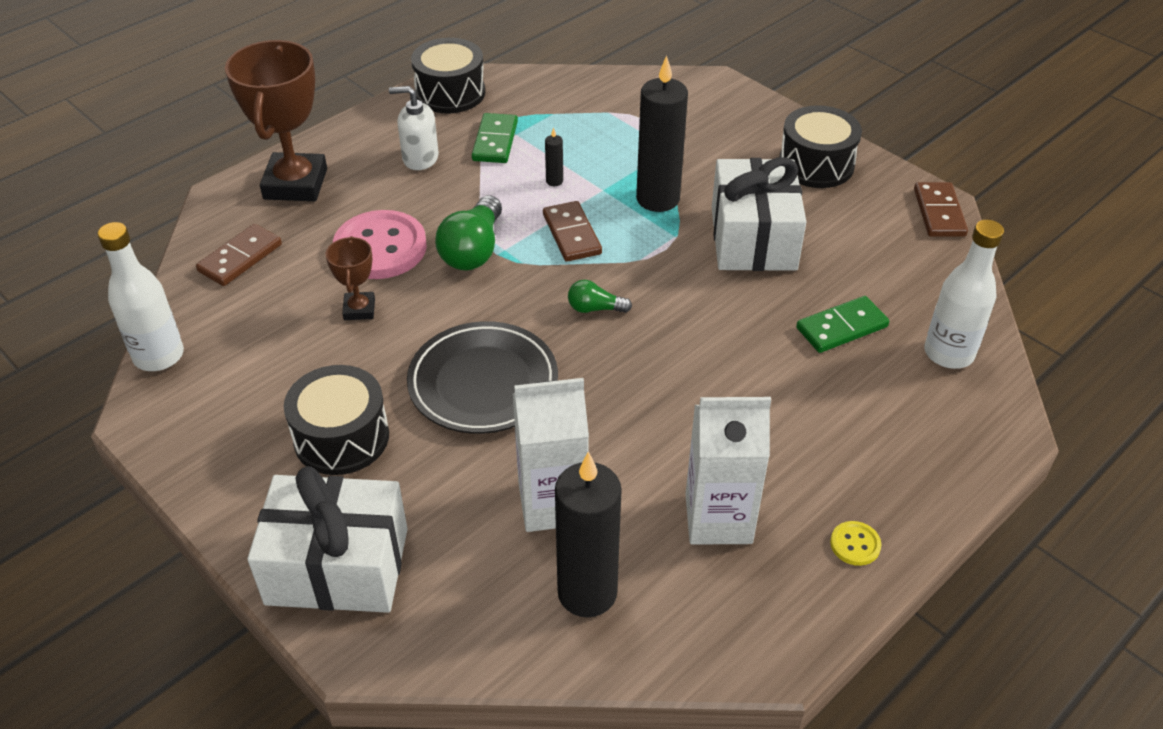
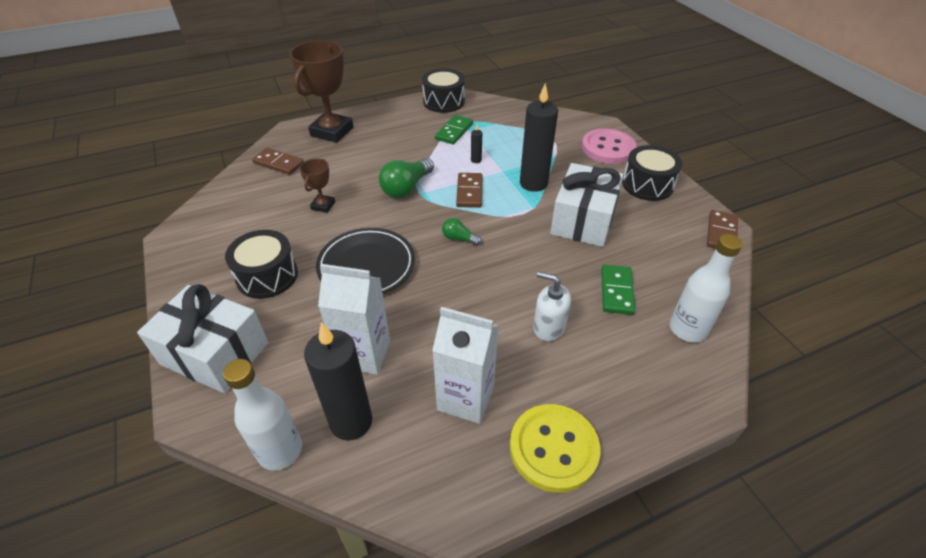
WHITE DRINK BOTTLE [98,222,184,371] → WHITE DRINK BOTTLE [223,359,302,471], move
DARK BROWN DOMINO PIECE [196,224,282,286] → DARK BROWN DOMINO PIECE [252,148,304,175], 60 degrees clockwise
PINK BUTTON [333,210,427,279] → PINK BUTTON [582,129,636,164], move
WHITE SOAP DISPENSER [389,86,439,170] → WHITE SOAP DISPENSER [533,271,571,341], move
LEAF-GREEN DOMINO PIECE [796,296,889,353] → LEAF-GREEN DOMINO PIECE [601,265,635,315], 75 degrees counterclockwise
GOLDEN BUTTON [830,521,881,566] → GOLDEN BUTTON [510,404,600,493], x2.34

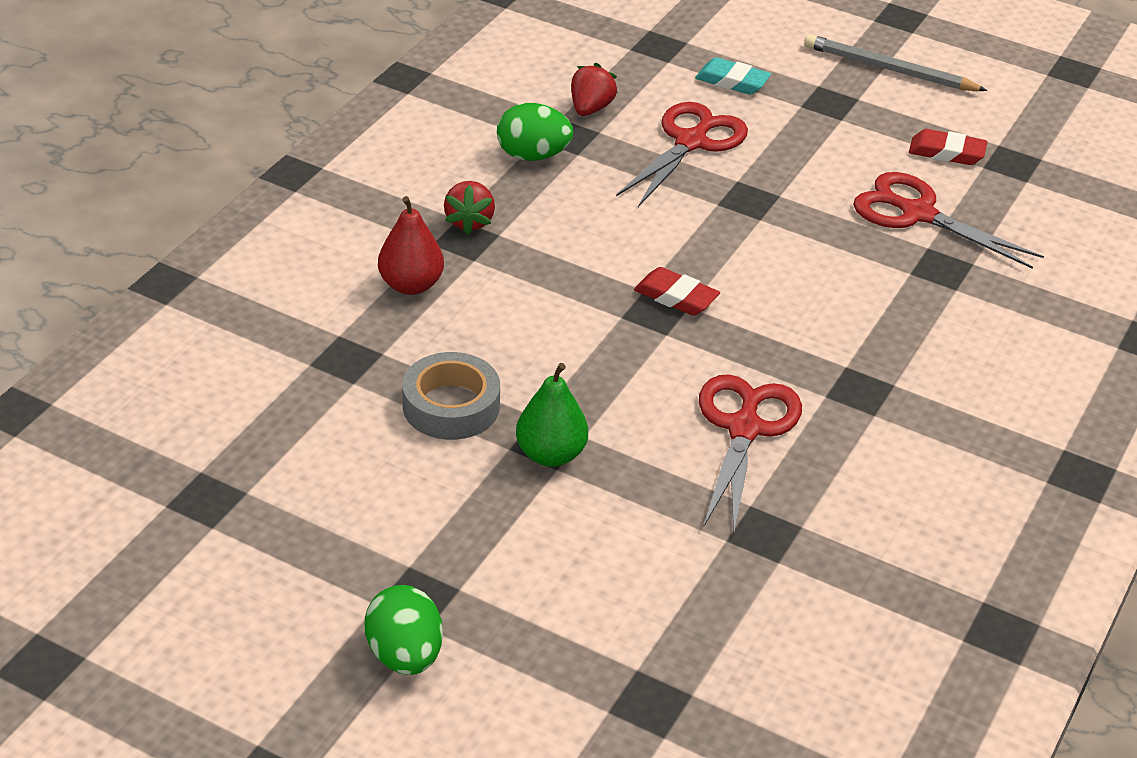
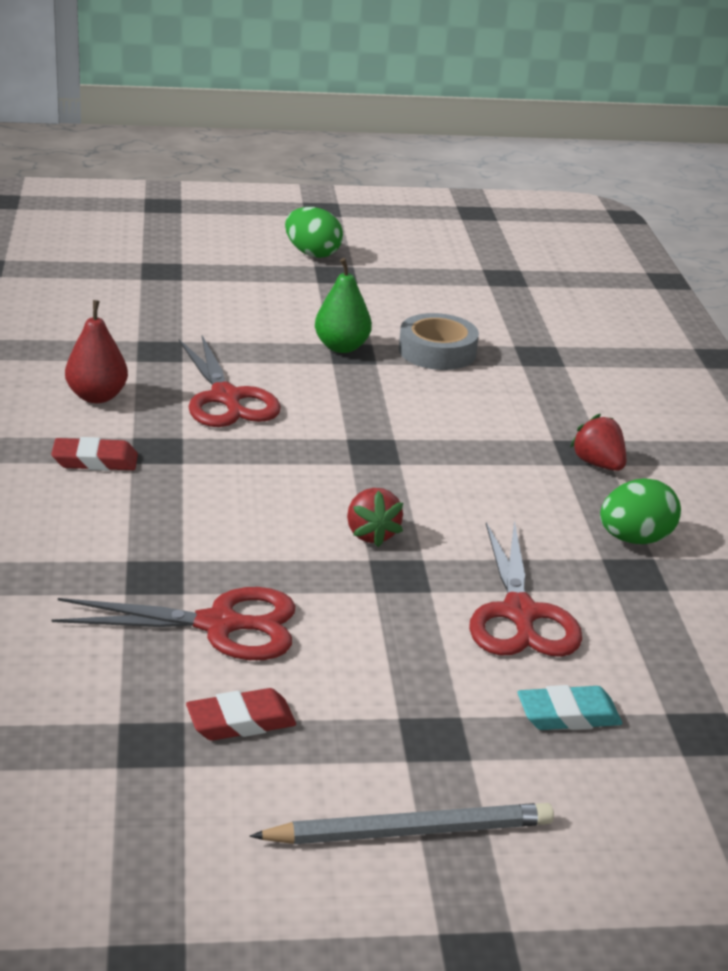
SCARLET PEAR [378,196,444,295] → SCARLET PEAR [65,300,128,403], move
SCARLET TOY STRAWBERRY [571,63,618,116] → SCARLET TOY STRAWBERRY [347,488,403,547], move
SCARLET GUM ERASER [634,267,720,316] → SCARLET GUM ERASER [51,437,138,471], move

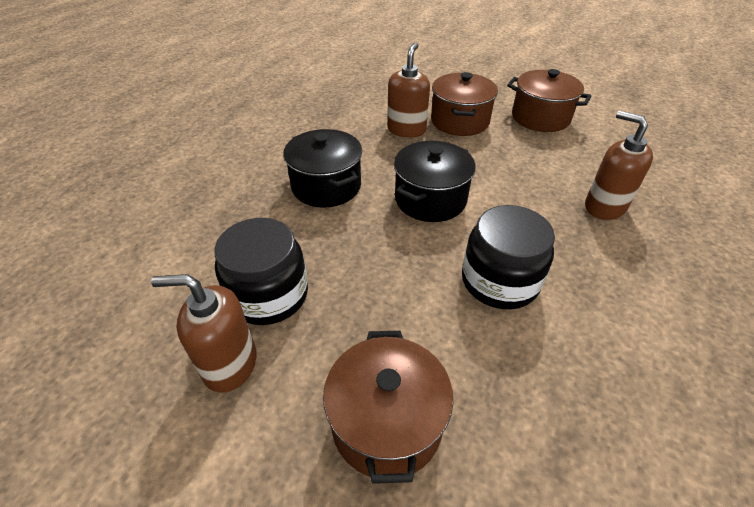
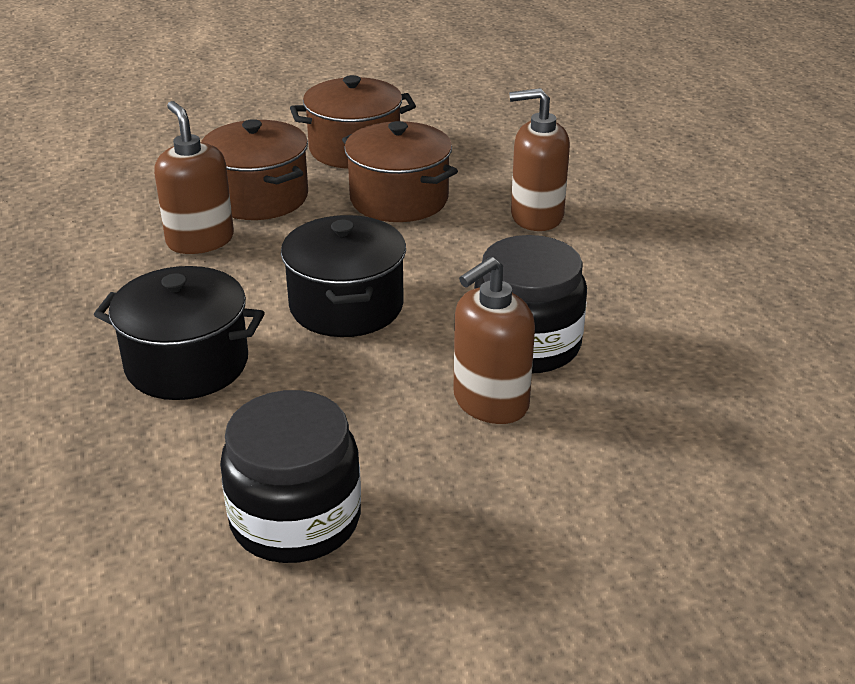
DARK BROWN SOAP DISPENSER [151,274,257,393] → DARK BROWN SOAP DISPENSER [453,257,535,424], move
DARK BROWN STOCKPOT [323,331,453,484] → DARK BROWN STOCKPOT [342,121,458,222], move

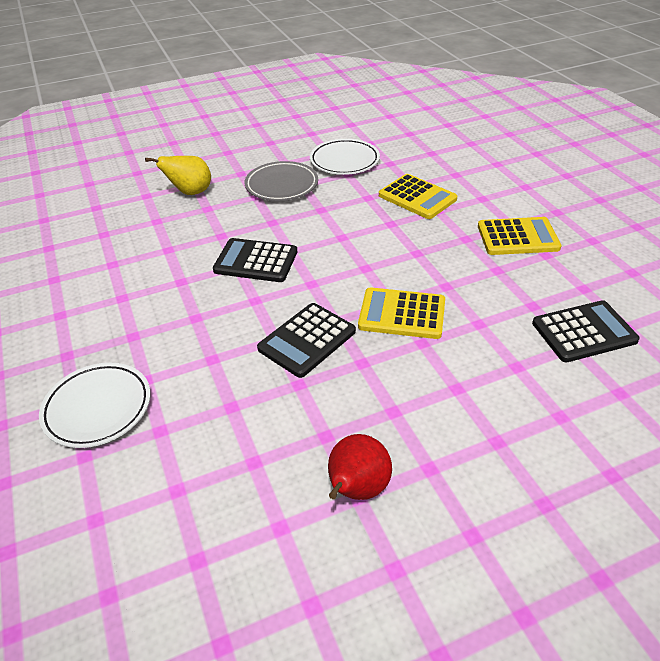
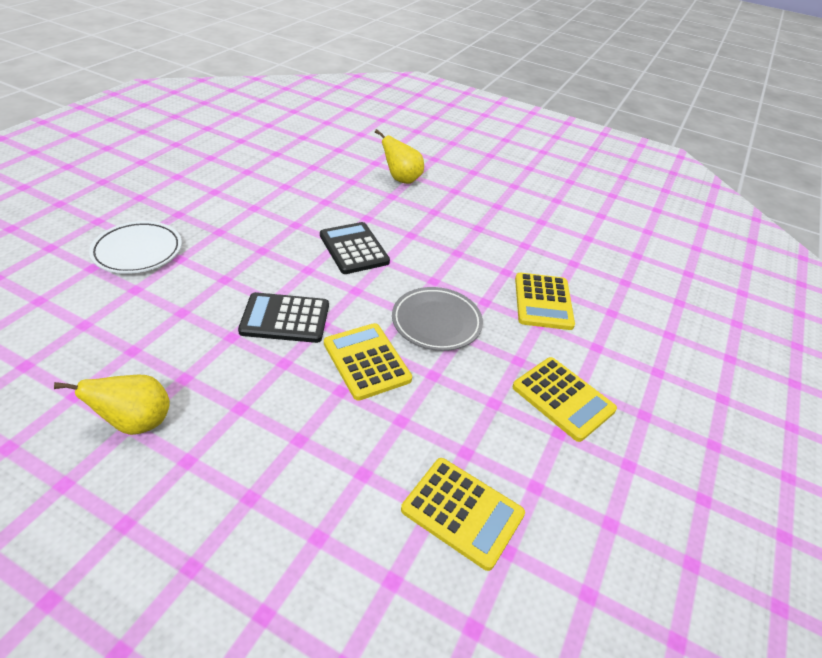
GREY DINNER PLATE [245,161,318,201] → GREY DINNER PLATE [392,287,483,351], move
WHITE DINNER PLATE [310,139,380,175] → -
SCARLET PEAR [328,434,392,500] → GOLDEN PEAR [54,375,170,435]
JET-BLACK CALCULATOR [532,300,640,362] → GOLDEN CALCULATOR [401,458,525,571]

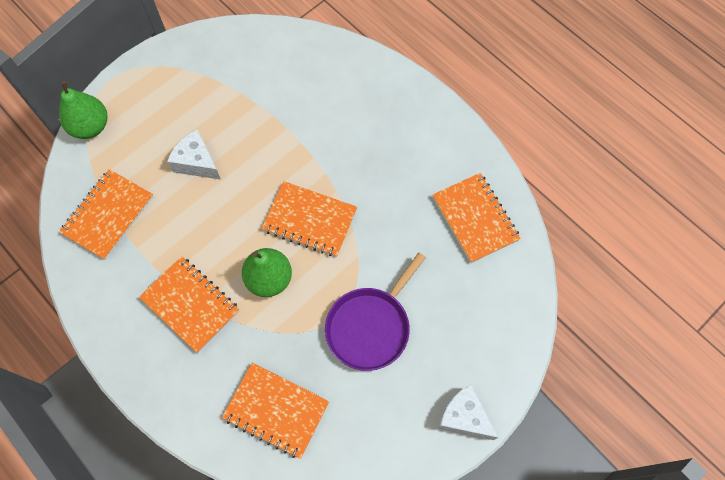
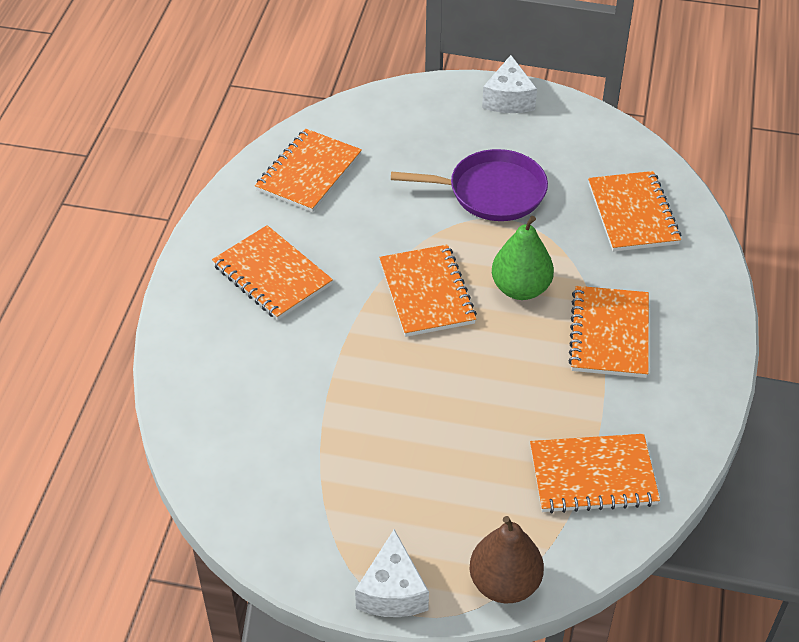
LEAF-GREEN PEAR [59,81,107,139] → DARK BROWN PEAR [470,516,544,603]
WHITE PIECE OF CHEESE [167,129,221,180] → WHITE PIECE OF CHEESE [355,529,429,617], move
- → BRIGHT ORANGE NOTEPAD [212,225,333,320]

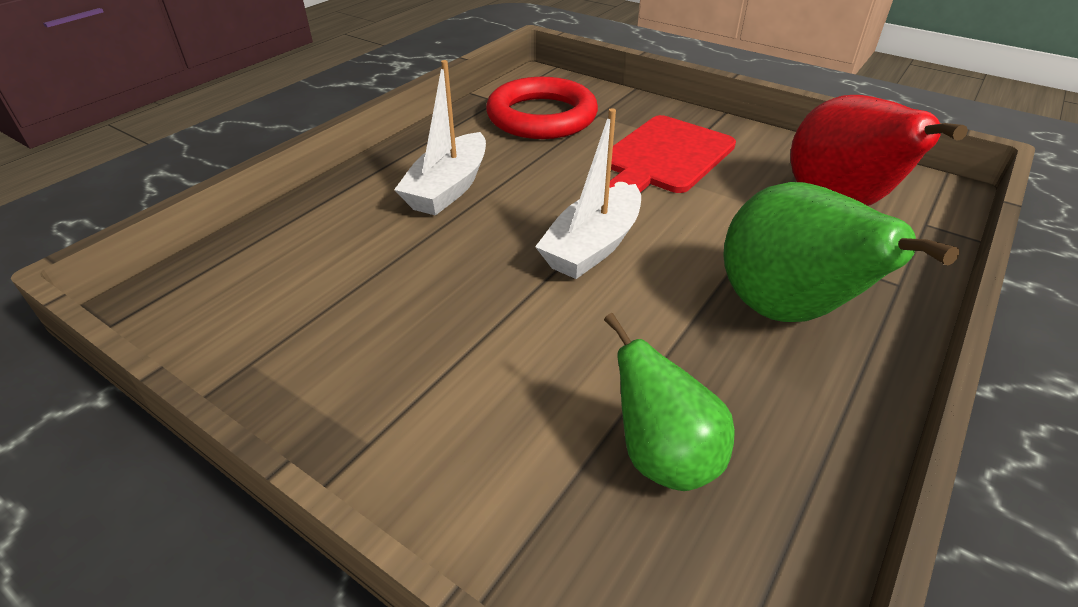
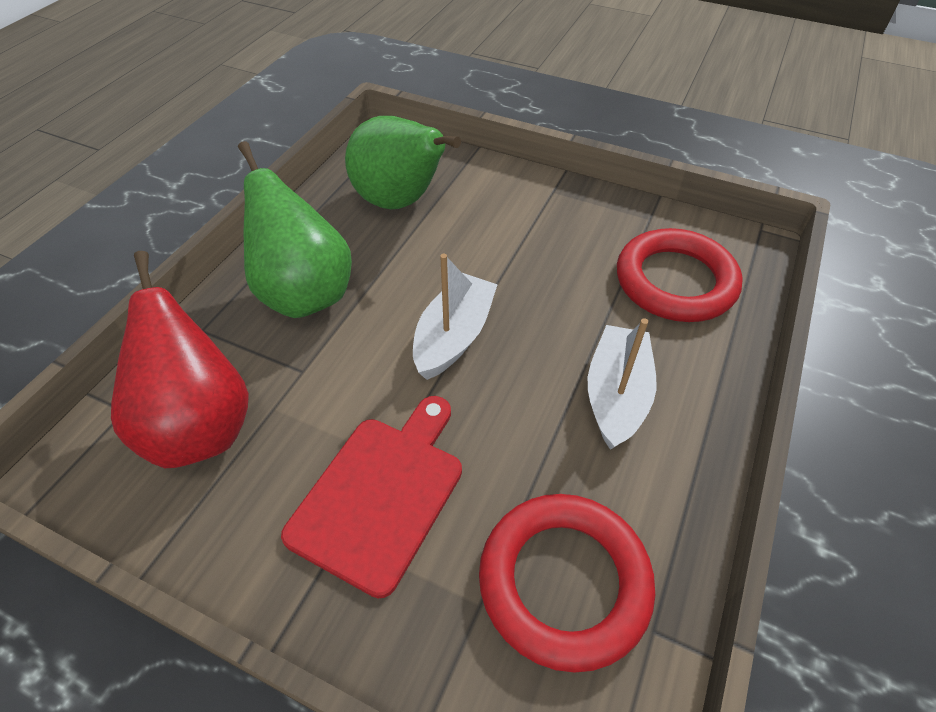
LEAF-GREEN PEAR [604,313,735,491] → LEAF-GREEN PEAR [345,116,461,209], x1.61
- → SCARLET TORUS [617,228,743,322]

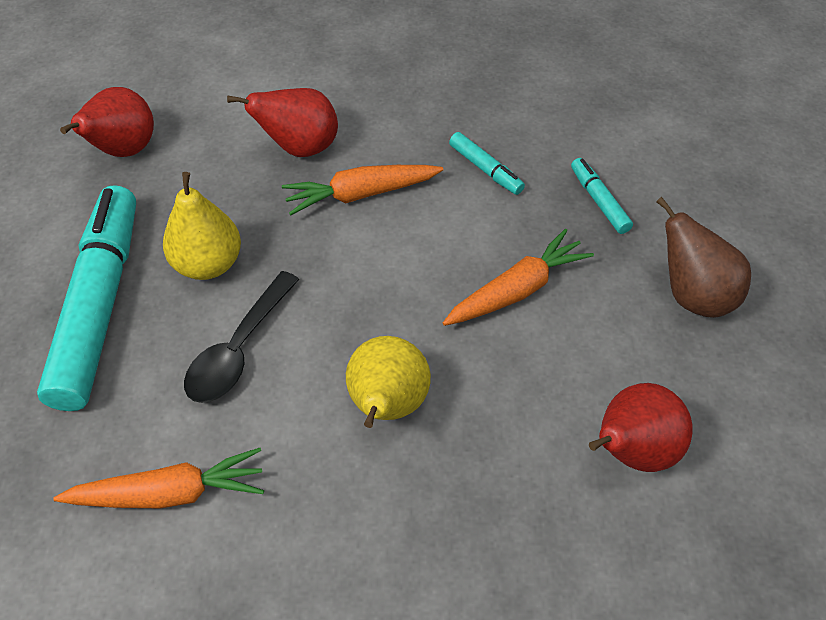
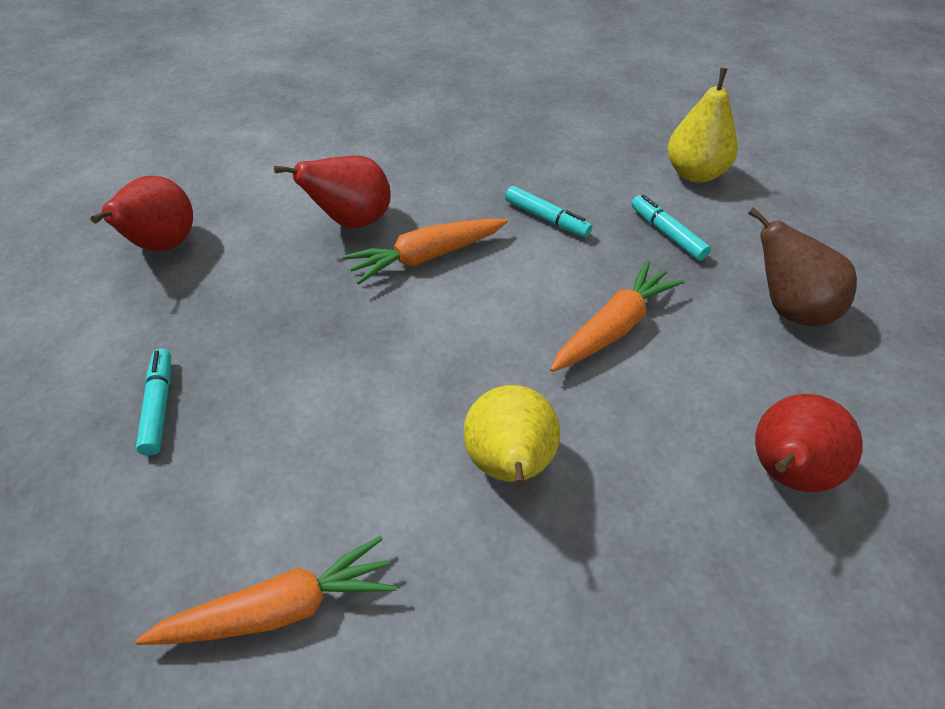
AQUA MARKER [37,185,136,411] → AQUA MARKER [136,349,171,456], x0.42
GOLDEN PEAR [163,172,241,280] → GOLDEN PEAR [668,68,738,183], move
JET-BLACK SPOON [184,271,299,403] → -

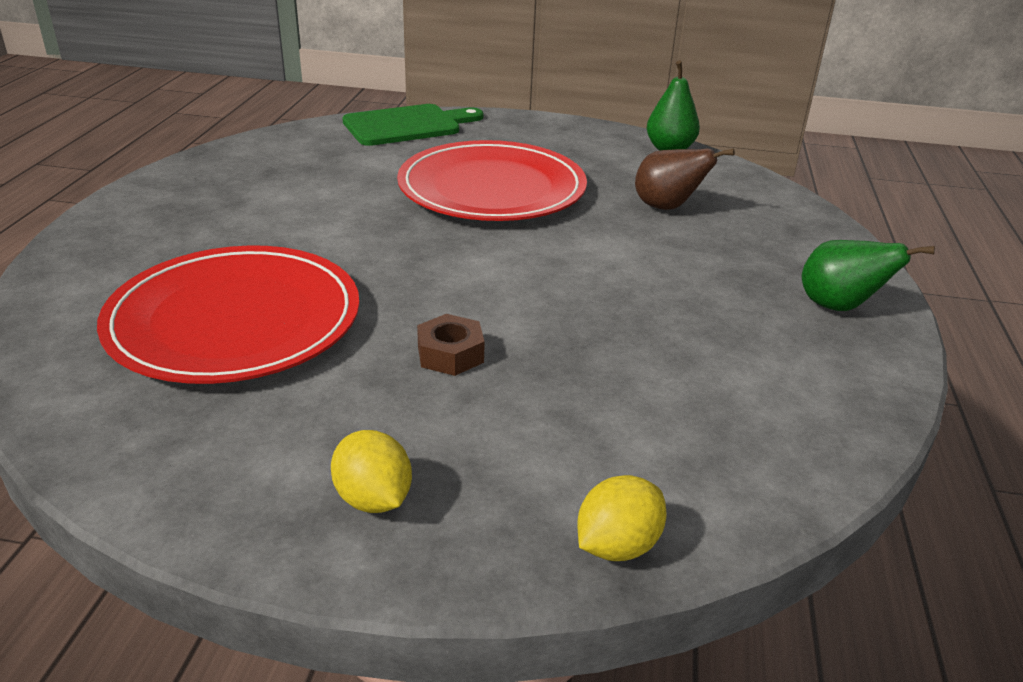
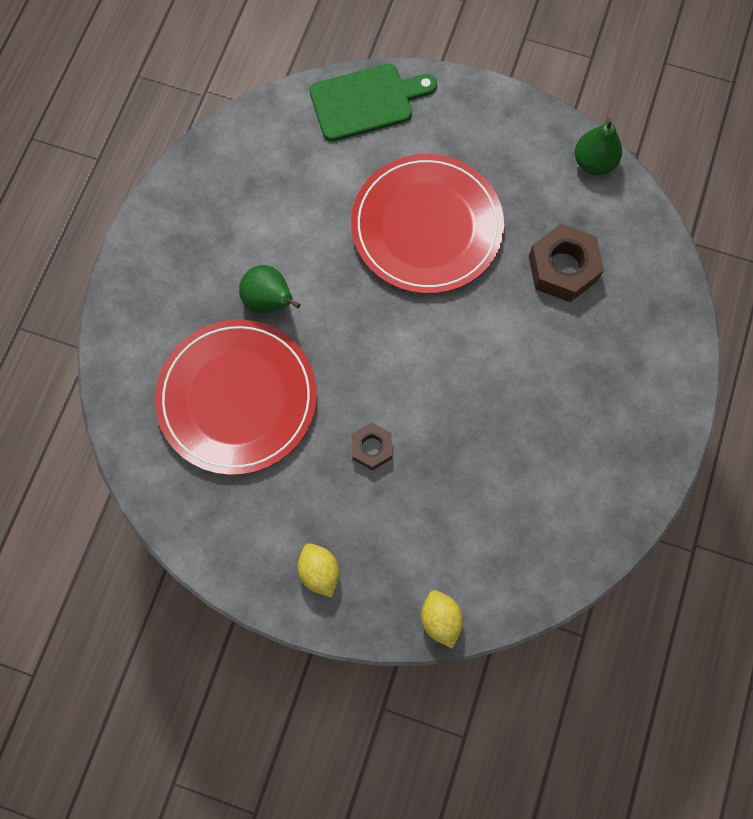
GOLDEN CITRUS FRUIT [577,475,667,561] → GOLDEN CITRUS FRUIT [421,590,463,649], 75 degrees counterclockwise
DARK BROWN PEAR [635,148,735,210] → DARK BROWN HEX NUT [529,224,604,302]
LEAF-GREEN PEAR [802,240,935,311] → LEAF-GREEN PEAR [239,265,301,314], move

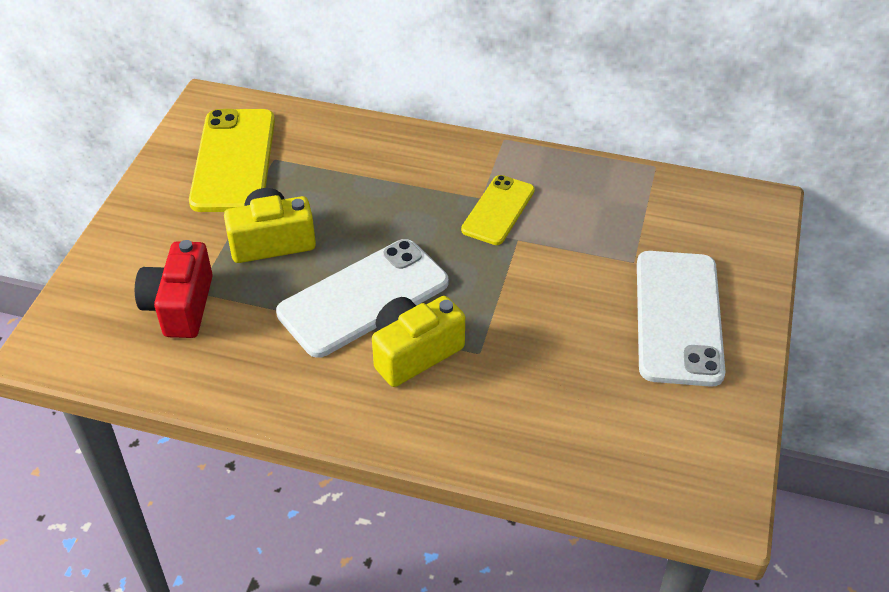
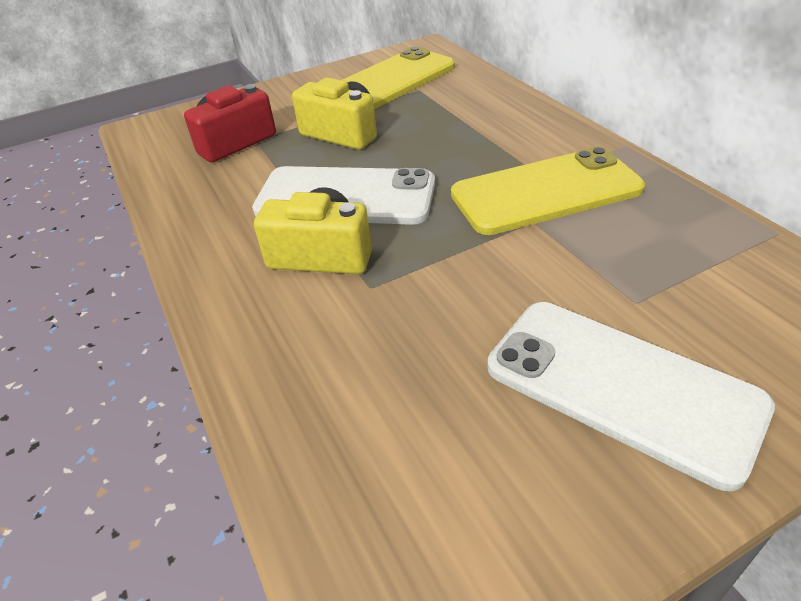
GOLDEN MOBILE PHONE [461,175,535,245] → GOLDEN MOBILE PHONE [451,147,645,235], x1.67
WHITE MOBILE PHONE [637,251,726,387] → WHITE MOBILE PHONE [487,302,775,491], 75 degrees clockwise

